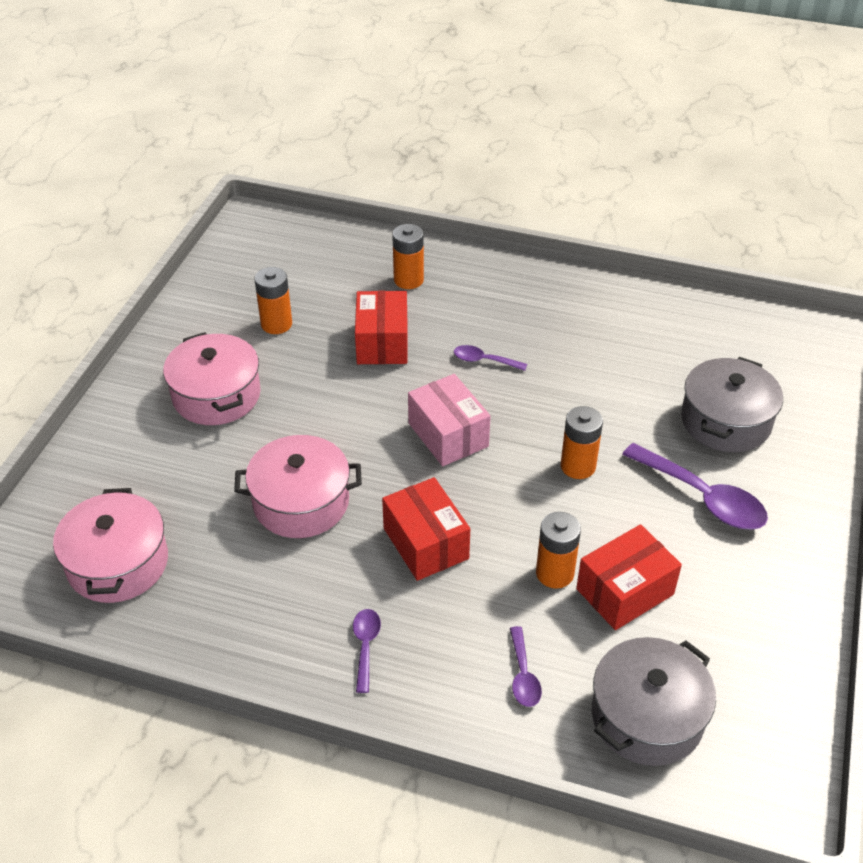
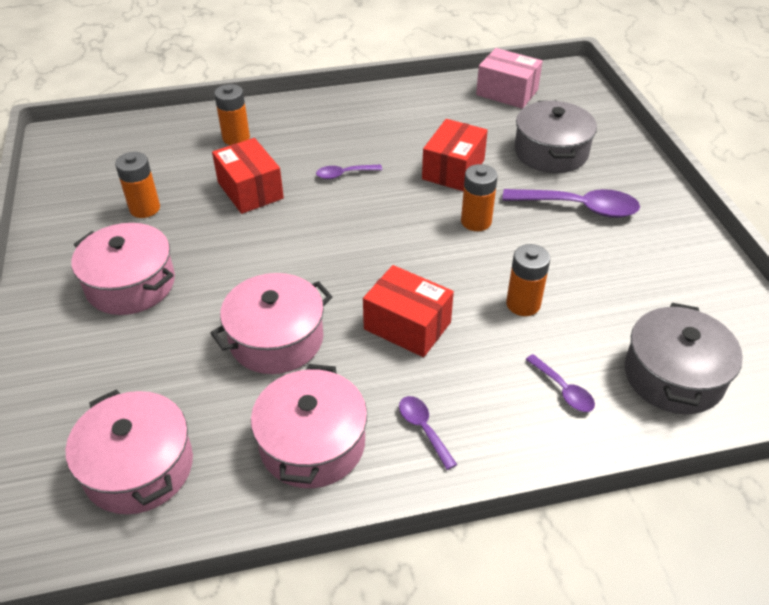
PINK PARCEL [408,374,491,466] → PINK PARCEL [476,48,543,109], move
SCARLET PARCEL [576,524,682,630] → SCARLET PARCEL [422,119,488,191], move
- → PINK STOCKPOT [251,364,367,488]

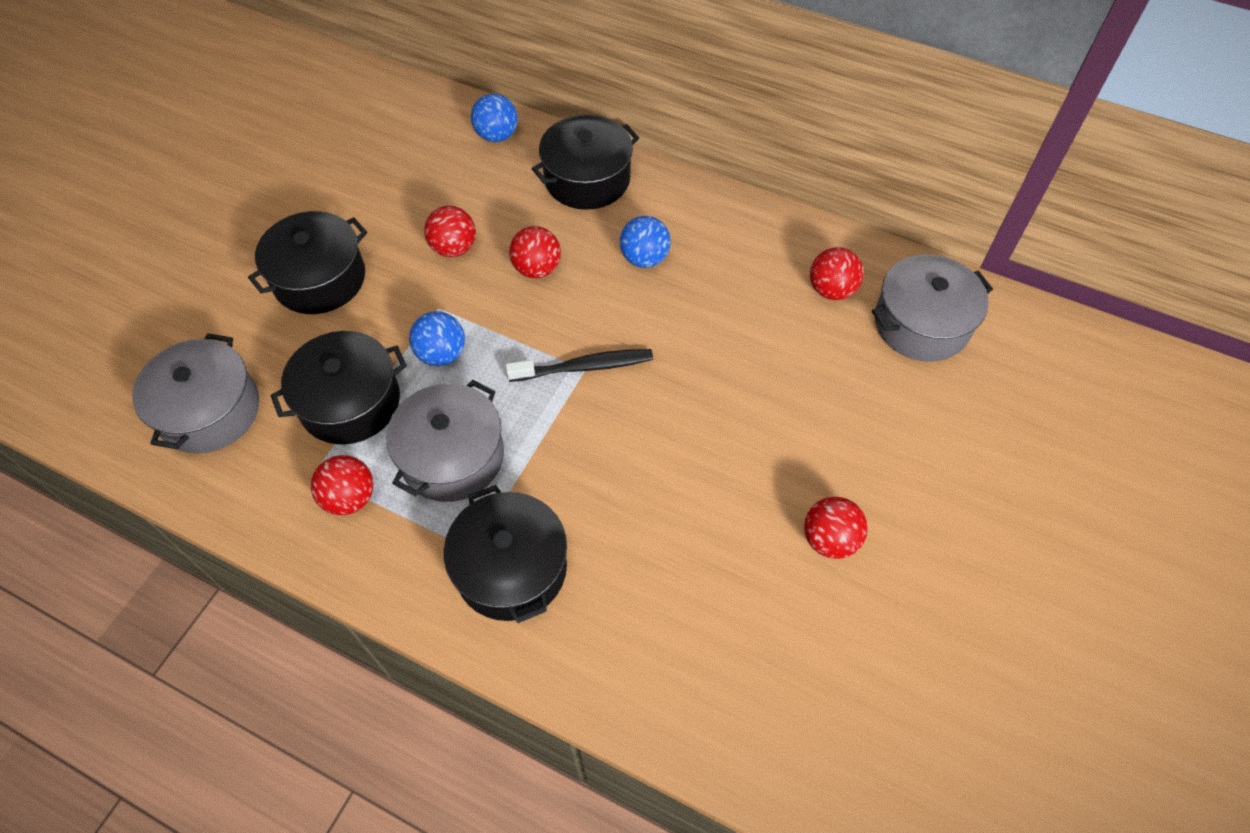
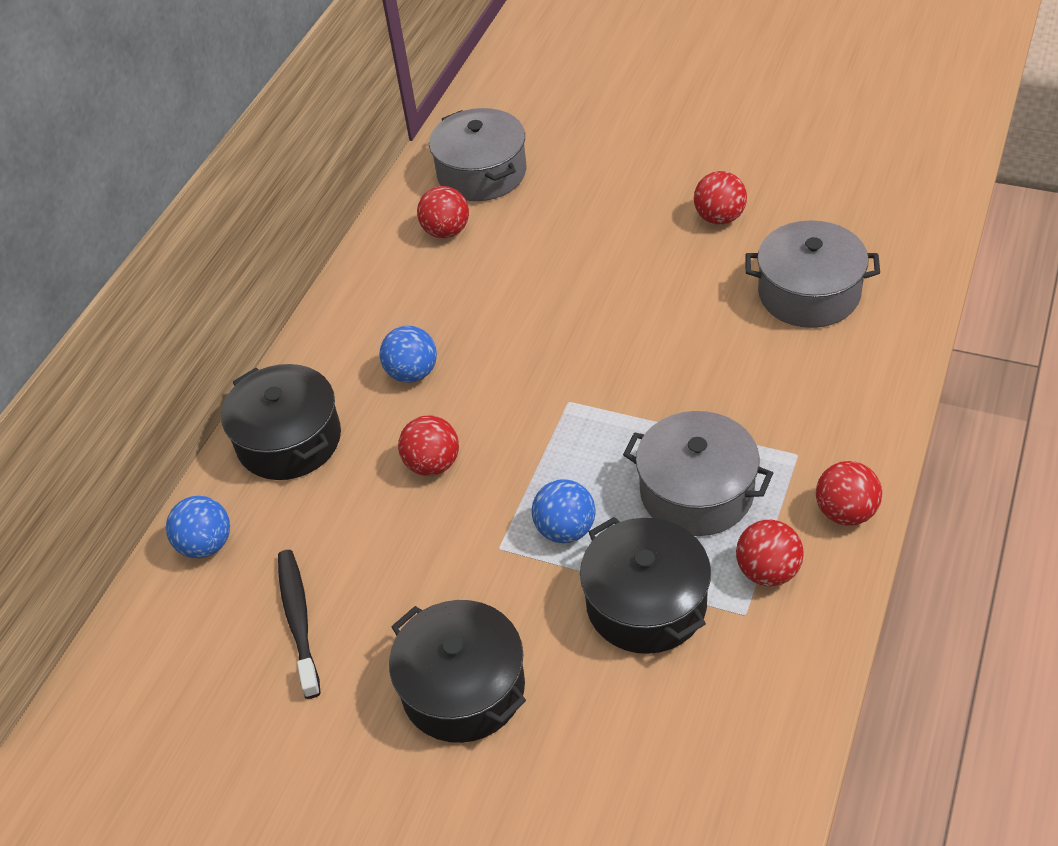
GREY STOCKPOT [132,333,260,453] → GREY STOCKPOT [746,220,880,328], move
SCARLET SPHERE [424,206,476,257] → SCARLET SPHERE [816,461,882,526], move
JET-BLACK STOCKPOT [444,485,567,623] → -
JET-BLACK TOOTHBRUSH [506,349,653,382] → JET-BLACK TOOTHBRUSH [278,550,321,699], move

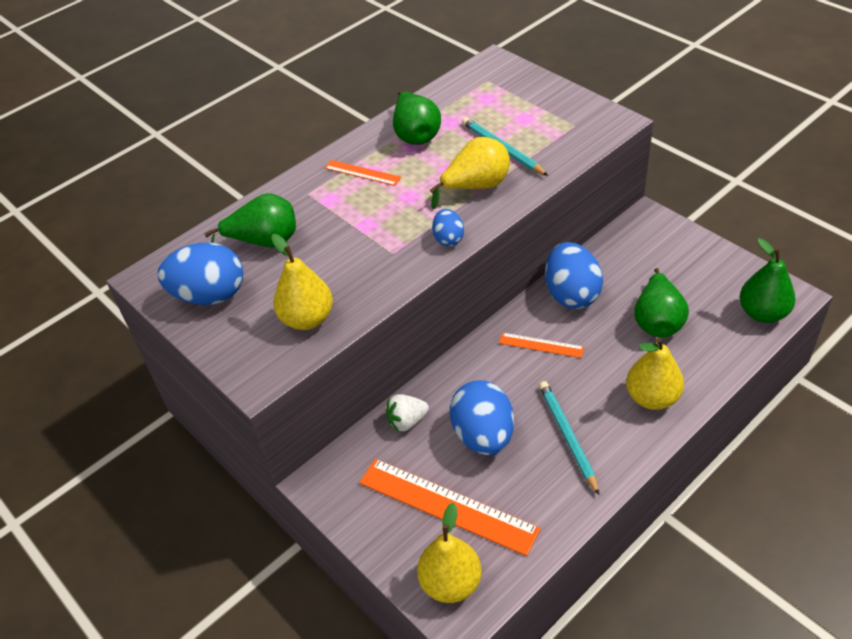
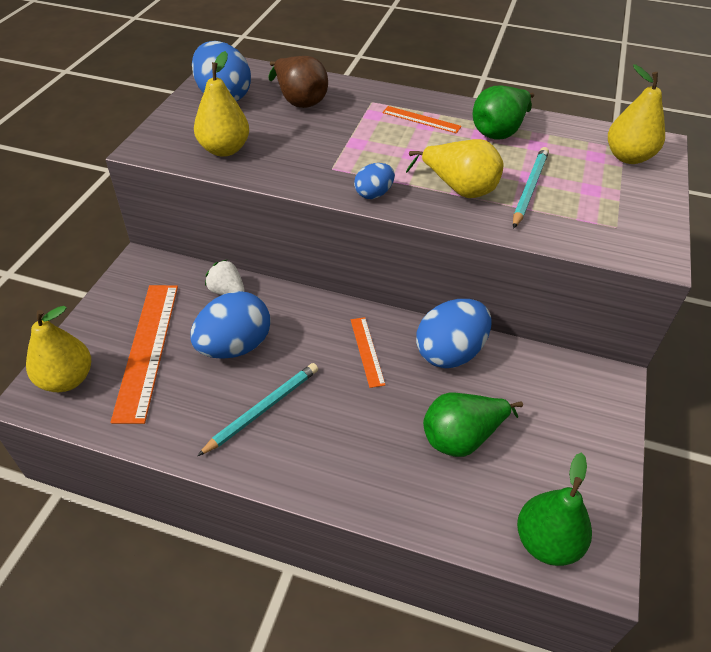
LEAF-GREEN PEAR [204,193,296,248] → DARK BROWN PEAR [269,56,328,108]
BRIGHT ORANGE STRAIGHTEDGE [325,160,401,186] → BRIGHT ORANGE STRAIGHTEDGE [382,106,462,133], 60 degrees counterclockwise
GOLDEN PEAR [626,338,684,410] → GOLDEN PEAR [608,64,665,164], move

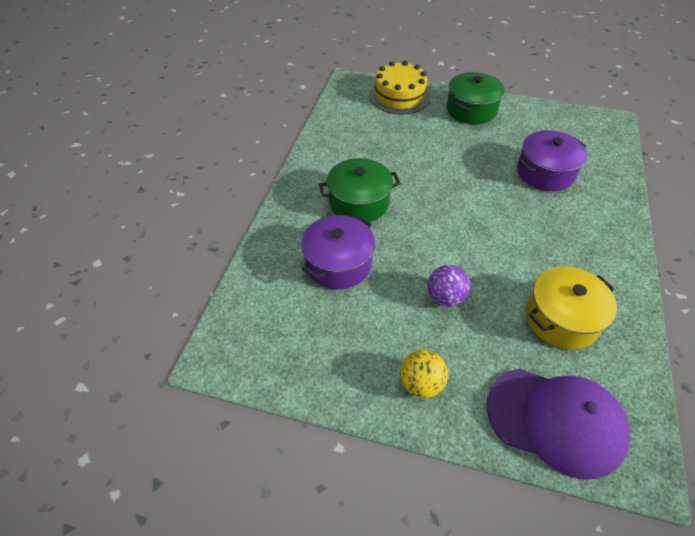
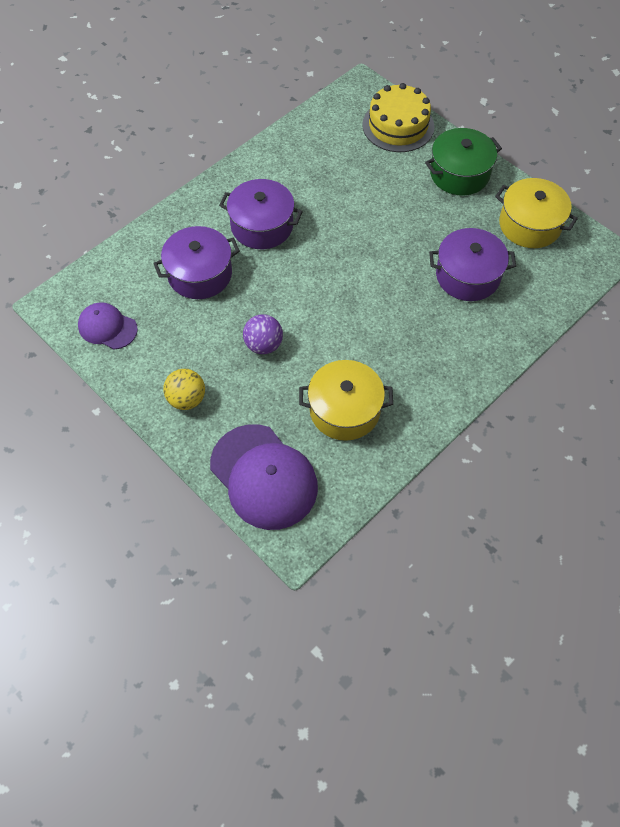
LEAF-GREEN STOCKPOT [319,158,401,222] → VIOLET STOCKPOT [219,179,303,249]
- → VIOLET CAP [78,302,138,349]
- → GOLDEN STOCKPOT [495,178,578,248]

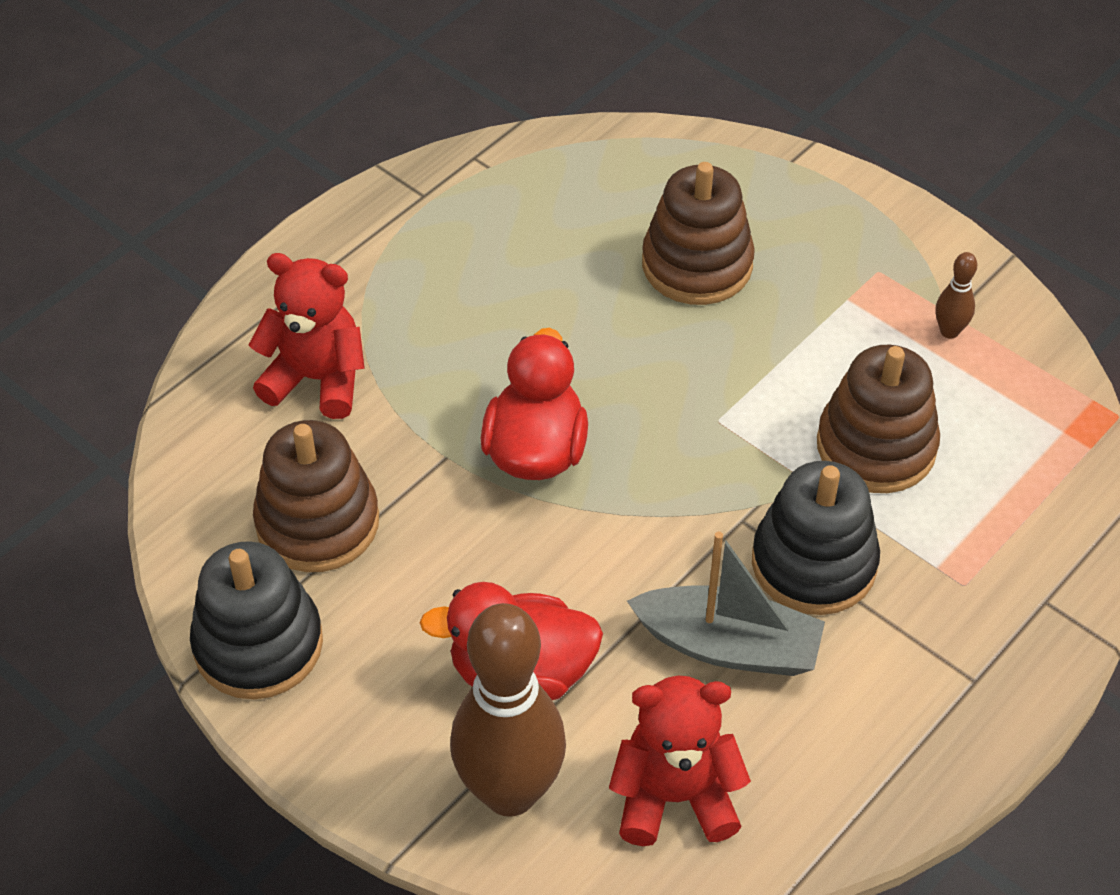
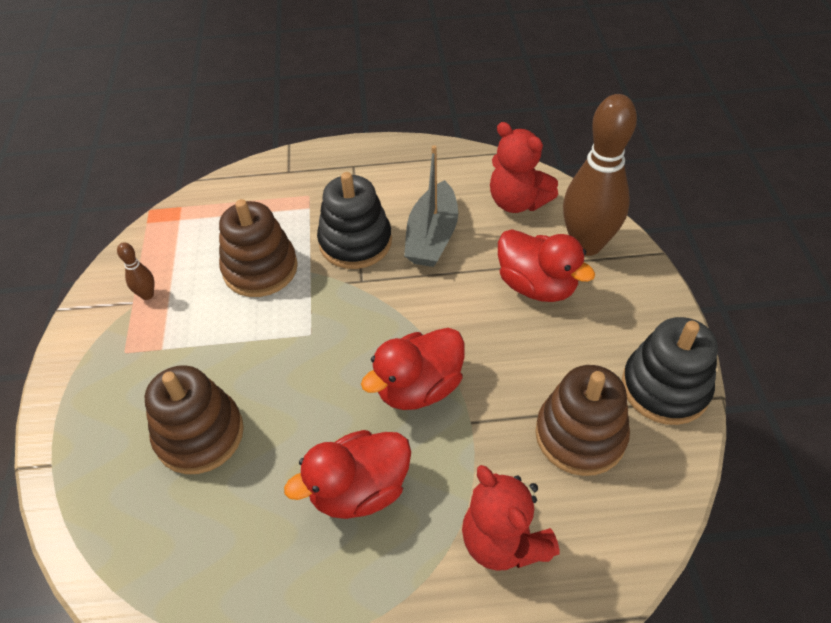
GREY SAILBOAT [627,531,825,676] → GREY SAILBOAT [404,145,458,267], 135 degrees counterclockwise
- → SCARLET RUBBER DUCK [284,430,411,519]

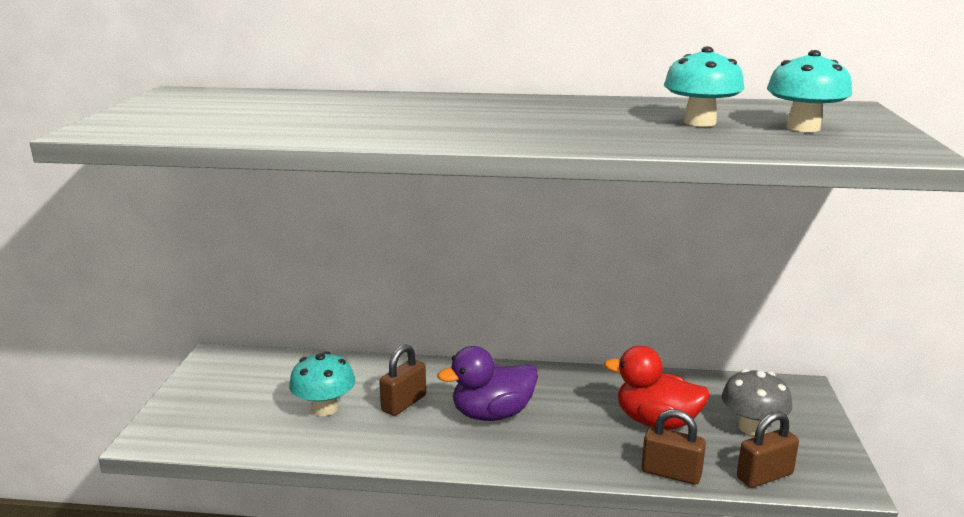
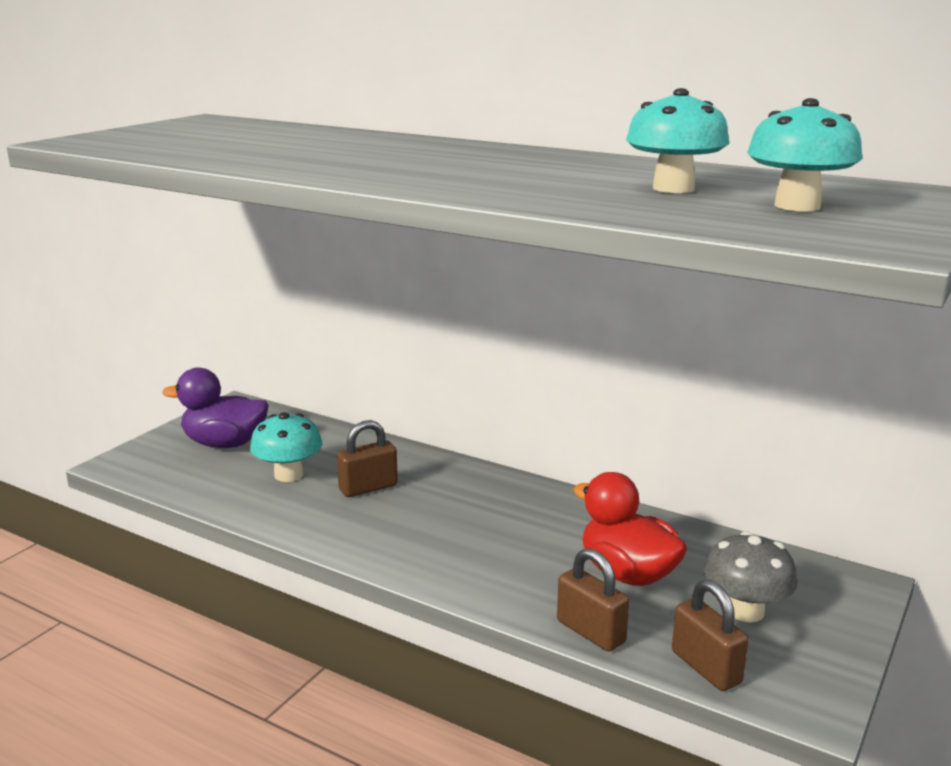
VIOLET RUBBER DUCK [437,346,538,421] → VIOLET RUBBER DUCK [162,367,269,448], move
DARK BROWN PADLOCK [737,412,799,488] → DARK BROWN PADLOCK [672,580,749,691], 60 degrees clockwise

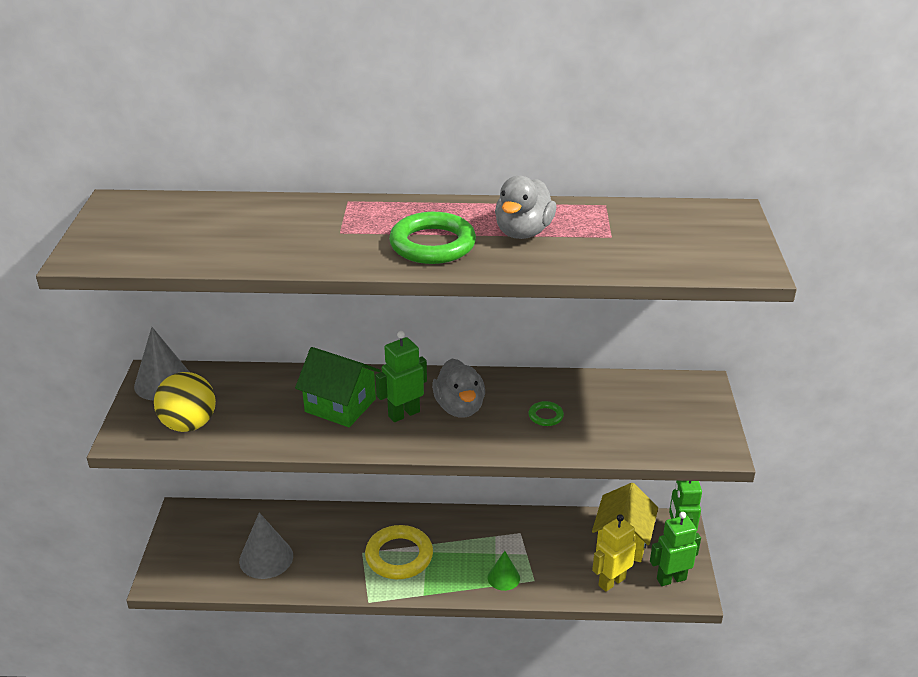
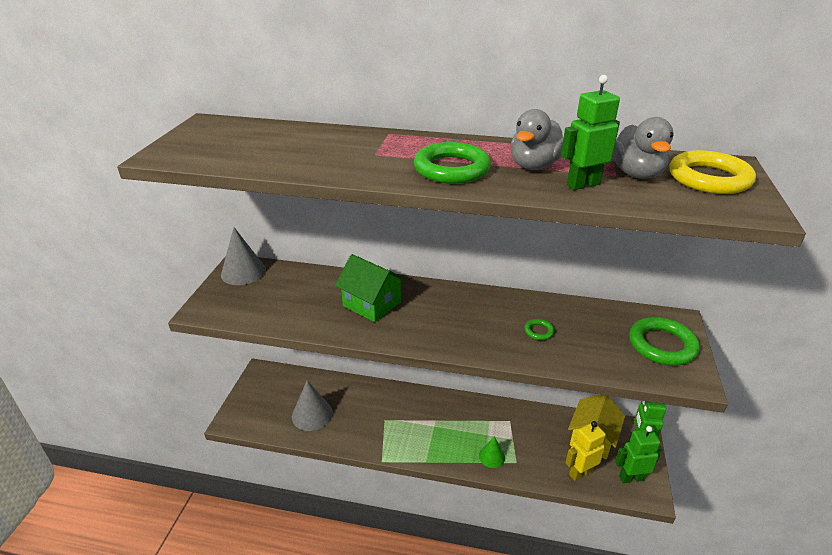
GOLDEN SPHERE [154,372,216,432] → -
GOLDEN TORUS [365,525,433,579] → GOLDEN TORUS [670,150,756,194], move
LEAF-GREEN TOY ROBOT [375,331,427,422] → LEAF-GREEN TOY ROBOT [561,75,620,190], move
GREY RUBBER DUCK [432,359,485,418] → GREY RUBBER DUCK [612,117,673,179], move
- → LEAF-GREEN TORUS [629,317,700,366]

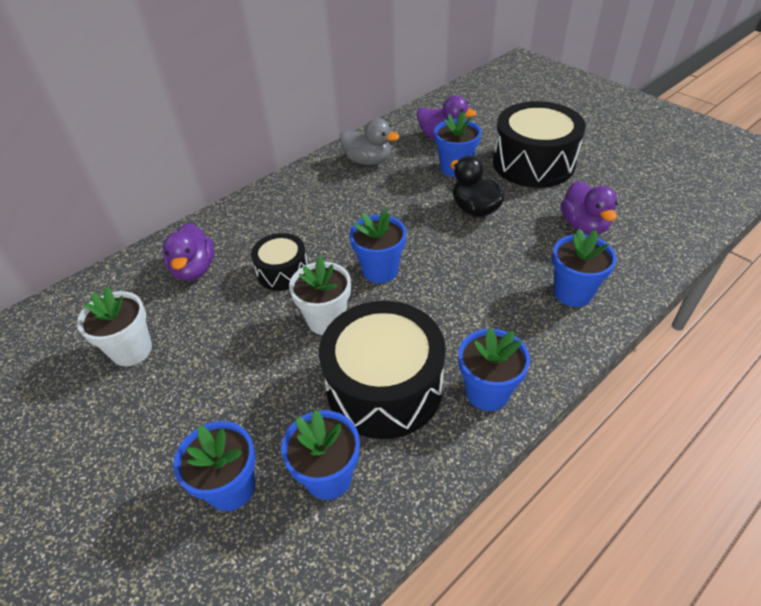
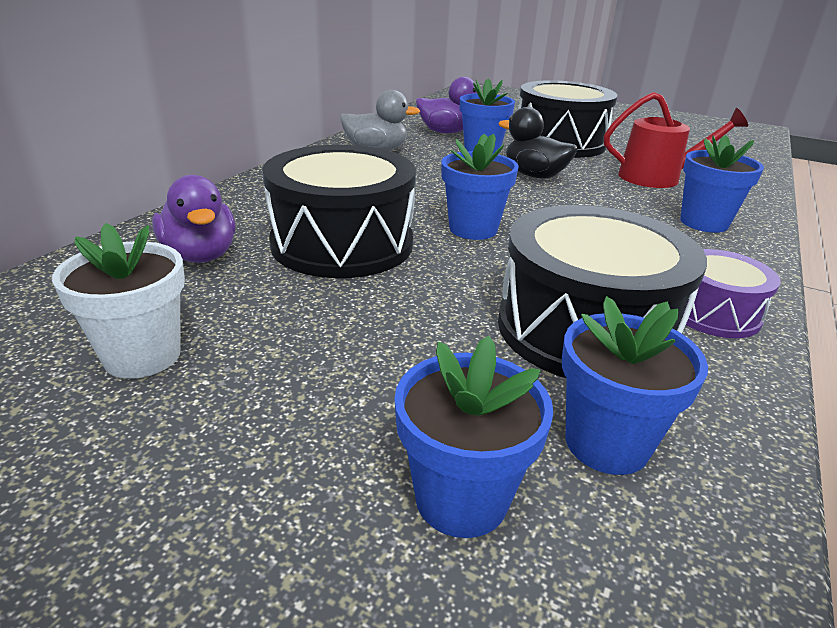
JET-BLACK DRUM [251,233,308,291] → JET-BLACK DRUM [262,145,416,278], x1.85
WHITE FLOWER POT [289,257,351,335] → -
COBALT FLOWER POT [458,328,530,411] → VIOLET DRUM [683,249,781,338]
VIOLET RUBBER DUCK [561,181,618,235] → SCARLET SPRINKLING CAN [604,92,748,188]

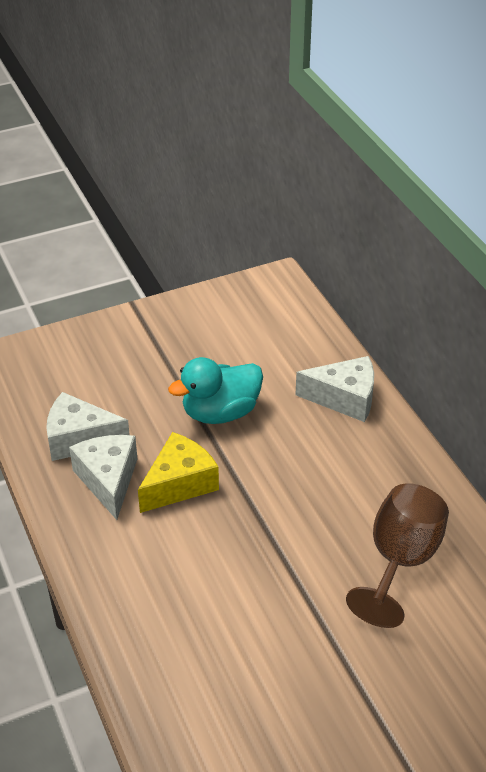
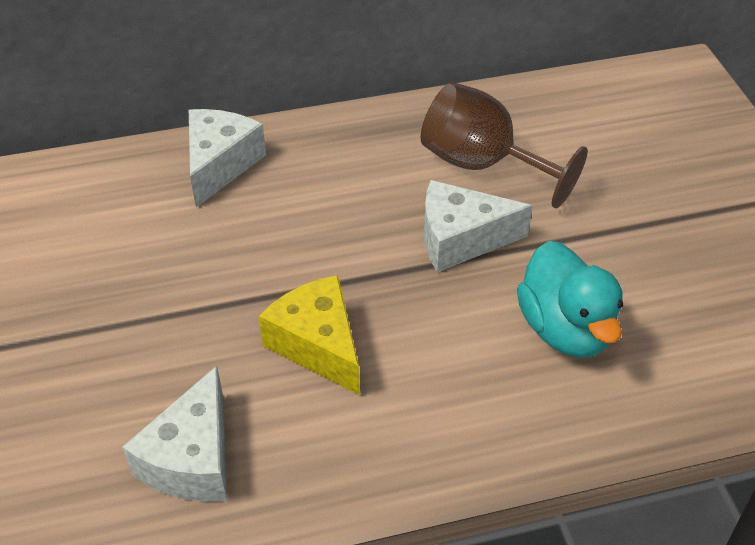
WHITE PIECE OF CHEESE [69,435,137,520] → WHITE PIECE OF CHEESE [424,180,533,272], move
AQUA RUBBER DUCK [168,357,263,424] → AQUA RUBBER DUCK [517,241,623,358], move

